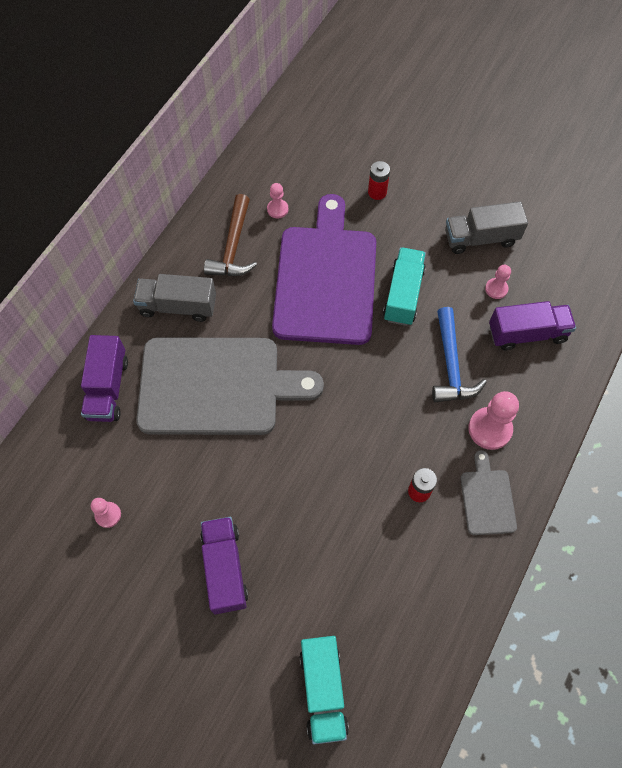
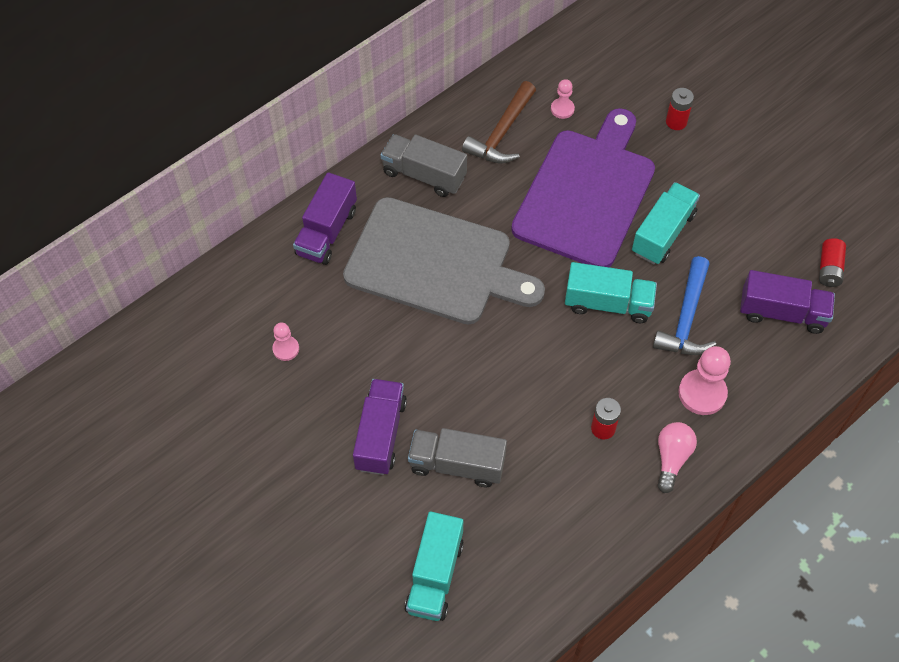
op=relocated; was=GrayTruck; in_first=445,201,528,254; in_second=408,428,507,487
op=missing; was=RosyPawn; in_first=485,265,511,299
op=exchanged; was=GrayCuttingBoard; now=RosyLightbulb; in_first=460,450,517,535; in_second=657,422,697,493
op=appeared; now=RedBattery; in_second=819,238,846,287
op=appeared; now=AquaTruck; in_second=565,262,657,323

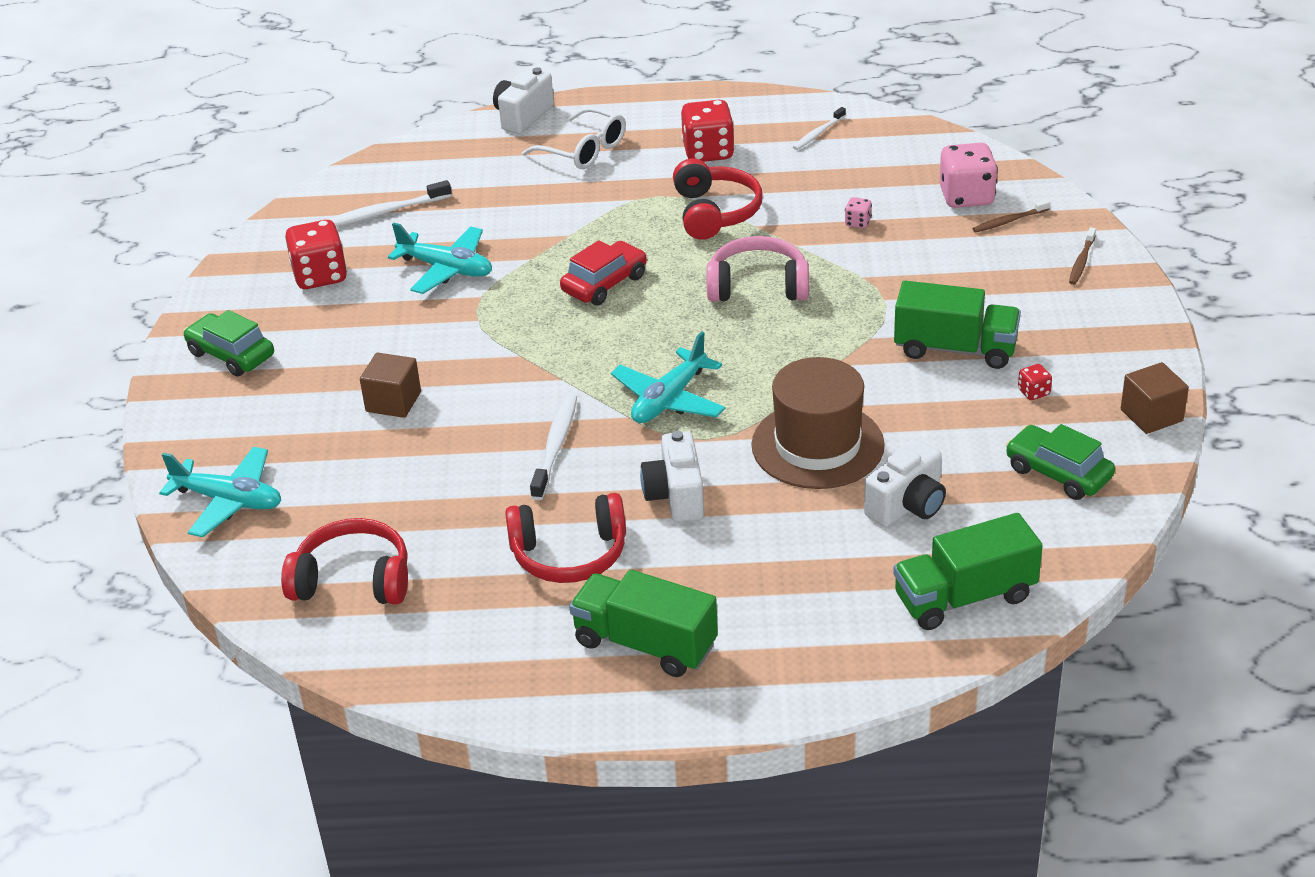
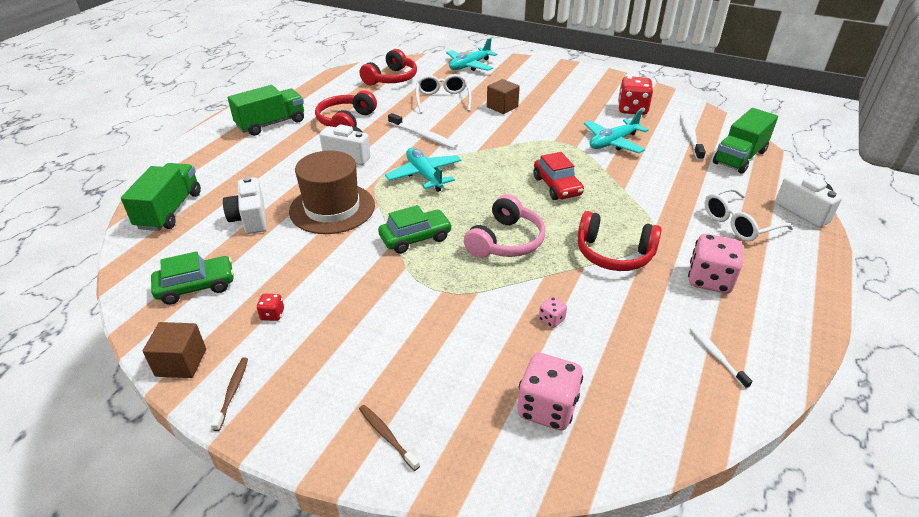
op=colour; was=RedDie; now=RosyDie; in_first=681,100,735,162; in_second=688,234,743,294
op=relocated; was=DarkBrownDentalBrush; in_first=972,200,1050,233; in_second=211,357,248,431
op=relocated; was=EmeraldTruck; in_first=894,281,1021,369; in_second=713,108,778,174
op=relocated; was=EmeraldCar; in_first=183,310,274,377; in_second=378,205,452,254
op=appeared; now=PureWhiteGlasses; in_second=416,74,471,114

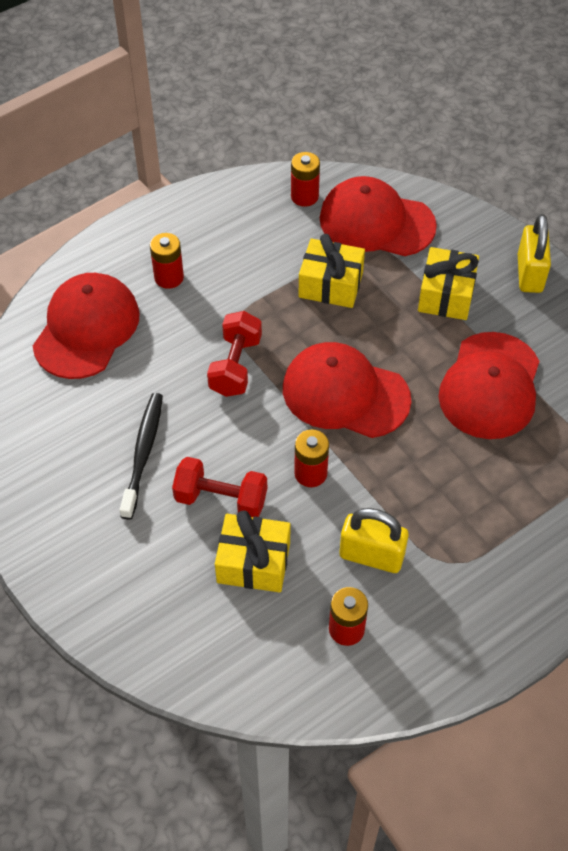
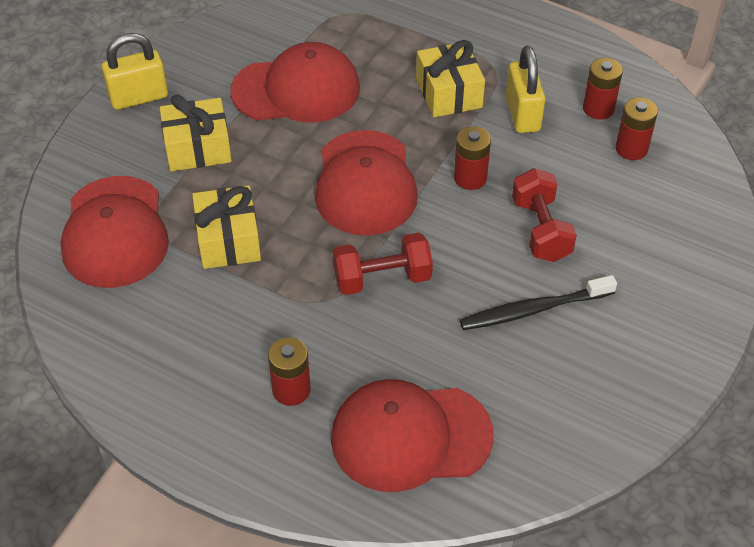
op=relocated; was=RedBattery; in_first=291,152,320,207; in_second=615,97,658,160
op=relocated; was=GoldenWrappedGift; in_first=215,510,290,592; in_second=416,40,485,117

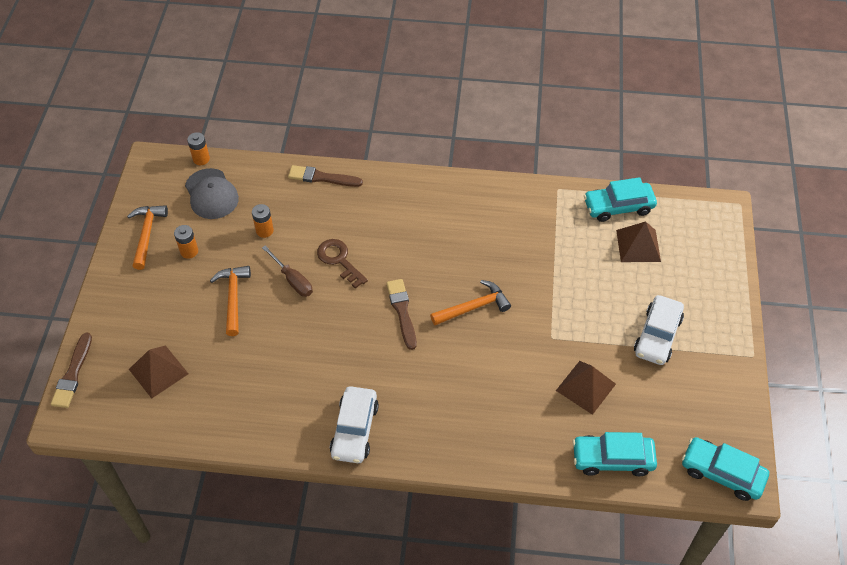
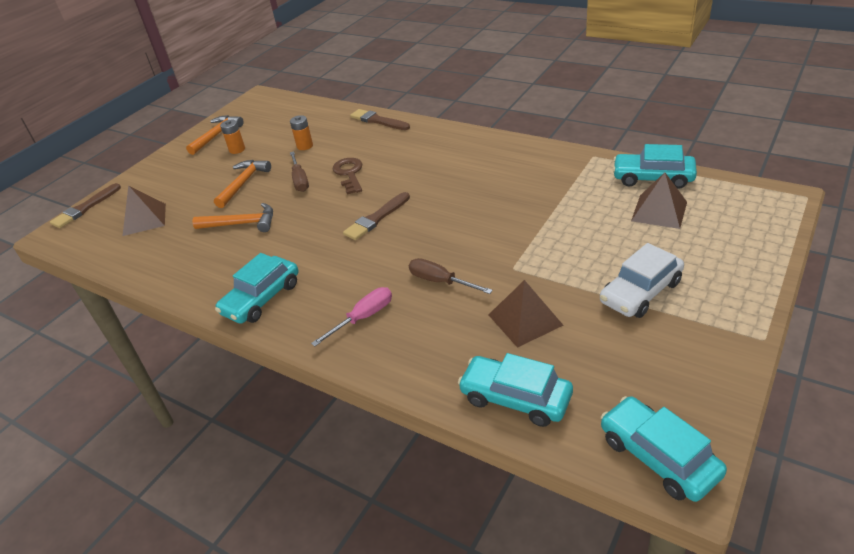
op=missing; was=BrightOrangeBattery; in_first=187,132,210,165
op=missing; was=GrayPeakedCap; in_first=185,168,239,219
op=spun; was=DarkBrownPaintBrush; in_first=386,279,417,350; in_second=343,192,410,240; clockwise=-150
op=relocated; was=BrightOrangeCarpenter'sHammer; in_first=430,280,511,325; in_second=193,203,273,232
op=colour; was=PureWhiteCar; now=AquaCar; in_first=330,386,379,463; in_second=215,253,299,323
op=appeared; now=DarkBrownFlatScrewdriver; in_second=409,258,493,294
op=appeared; now=RosyFlatScrewdriver; in_second=311,287,392,346

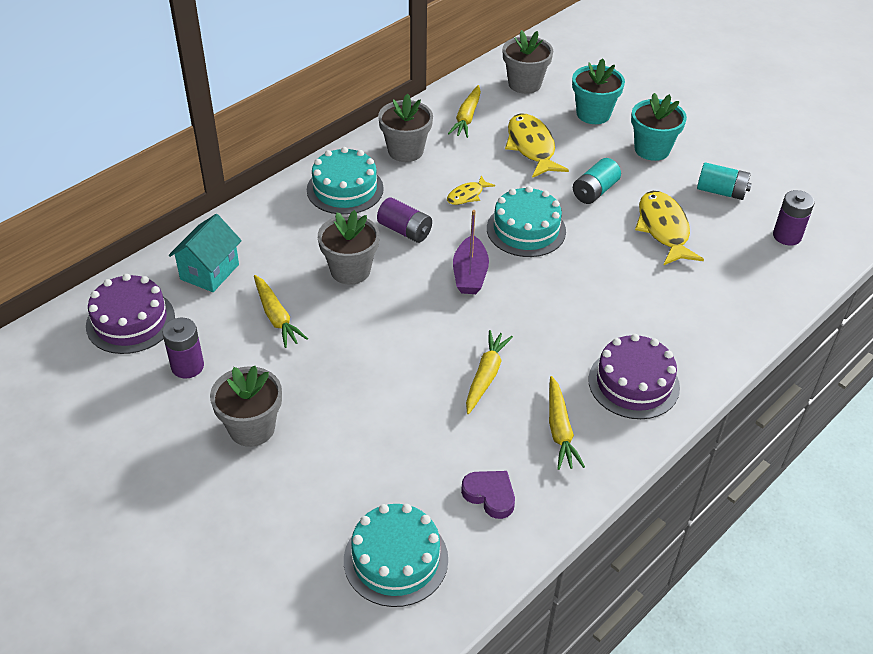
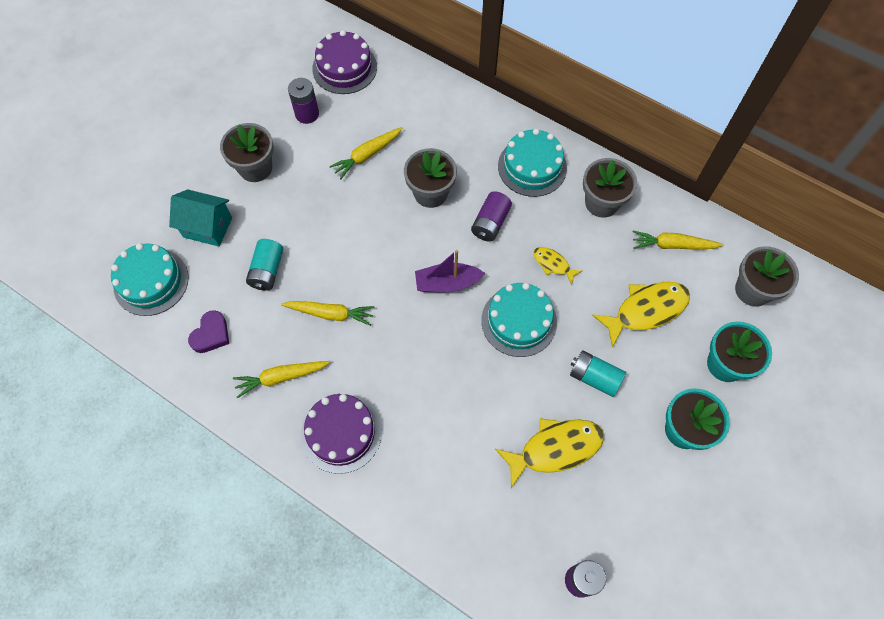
op=relocated; was=AquaBattery; in_first=697,162,752,200; in_second=246,239,283,291
op=relocated; was=AquaCottage; in_first=169,214,242,292; in_second=169,189,232,247

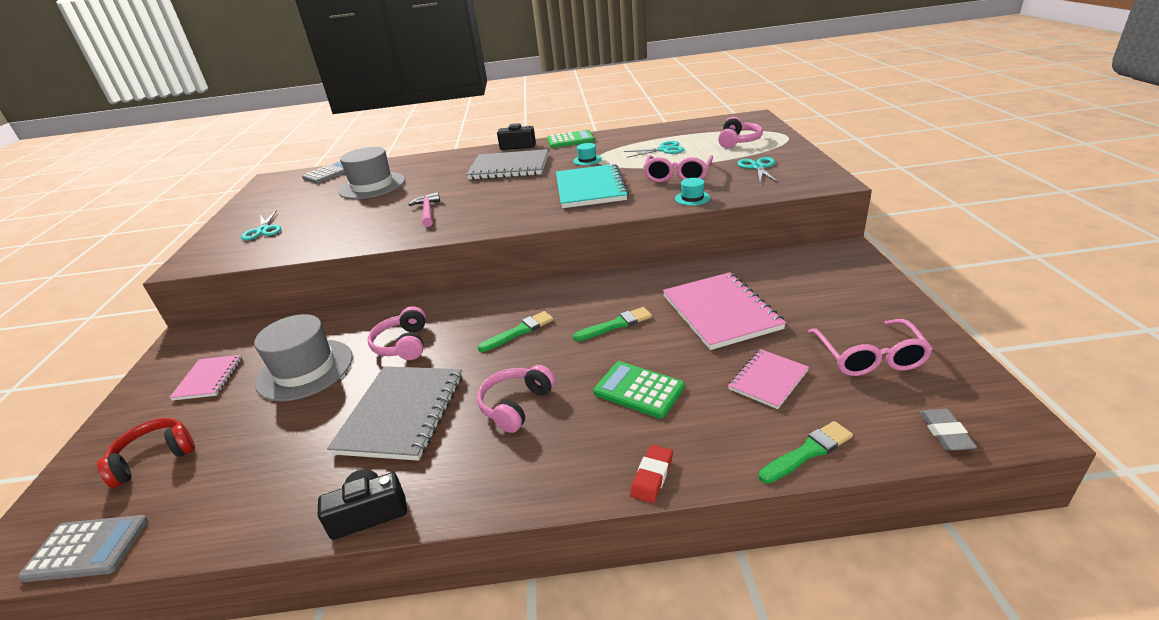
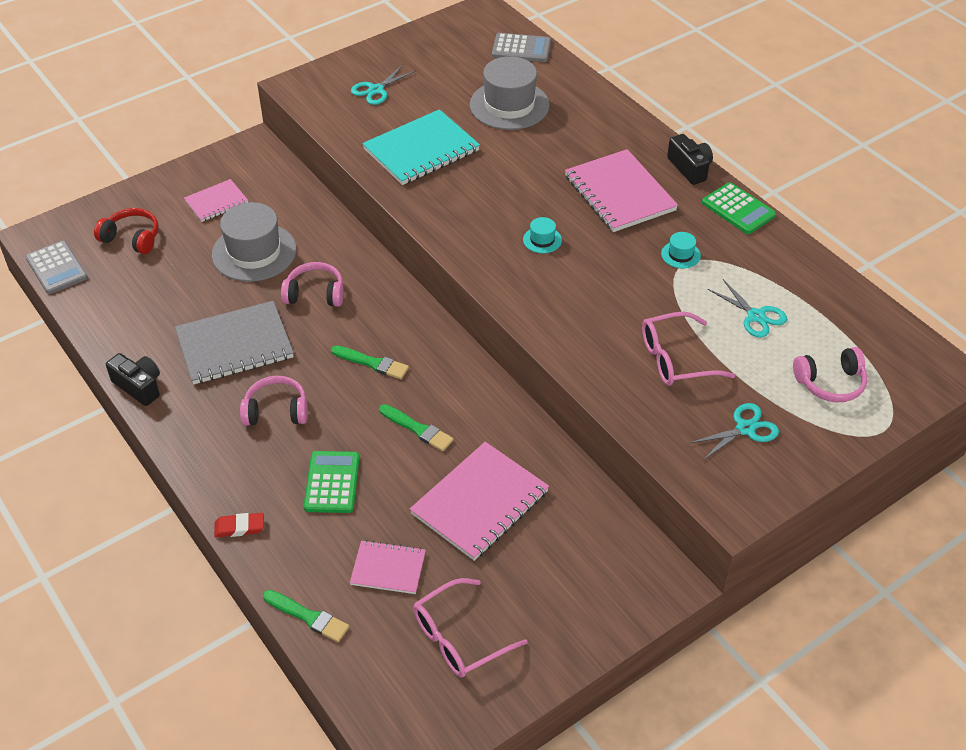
op=colour; was=GrayExerciseBook; now=RosyExerciseBook; in_first=466,149,548,180; in_second=565,149,678,232
op=relocated; was=AquaExerciseBook; in_first=556,164,629,208; in_second=362,109,480,185
op=relocated; was=AquaTallHat; in_first=675,178,710,206; in_second=523,217,562,253
op=missing; was=RosyCarpenter'sHammer; in_first=408,192,440,227
op=spun; was=RosyHeadphones; in_first=368,306,426,360; in_second=281,262,344,307; clockwise=45
op=missing; was=GrayEraser; in_first=919,409,977,451

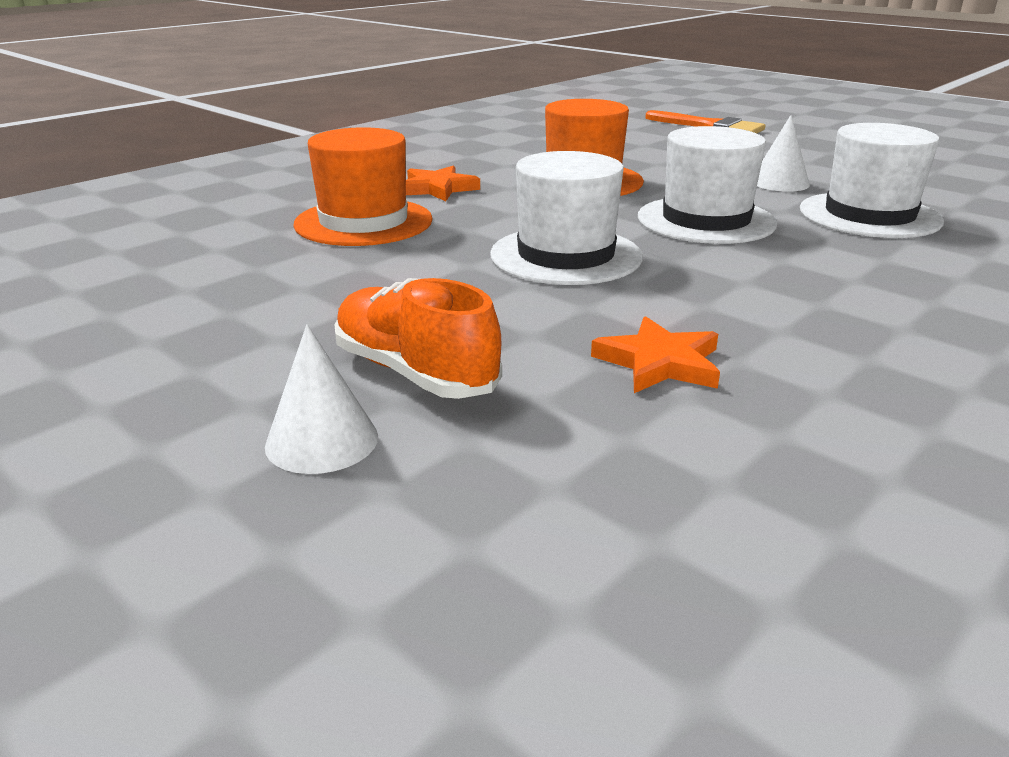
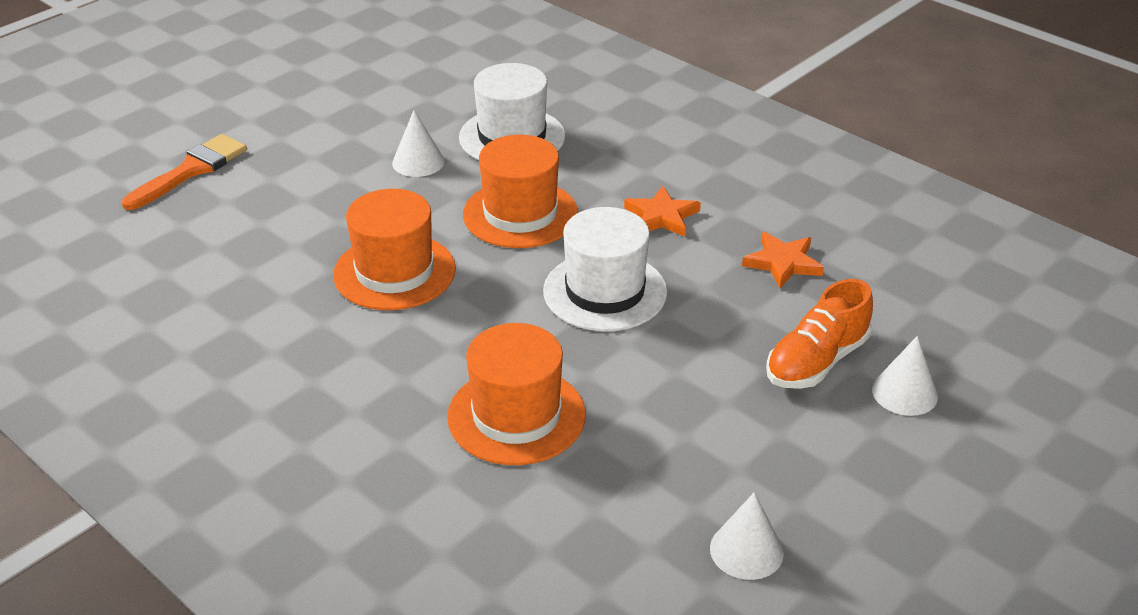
op=colour; was=PureWhiteTallHat; now=BrightOrangeTallHat; in_first=638,126,777,244; in_second=463,135,578,248
op=relocated; was=BrightOrangeStarShape; in_first=406,165,480,201; in_second=624,186,701,237
op=appeared; now=PureWhiteConeShape; in_second=710,492,784,580

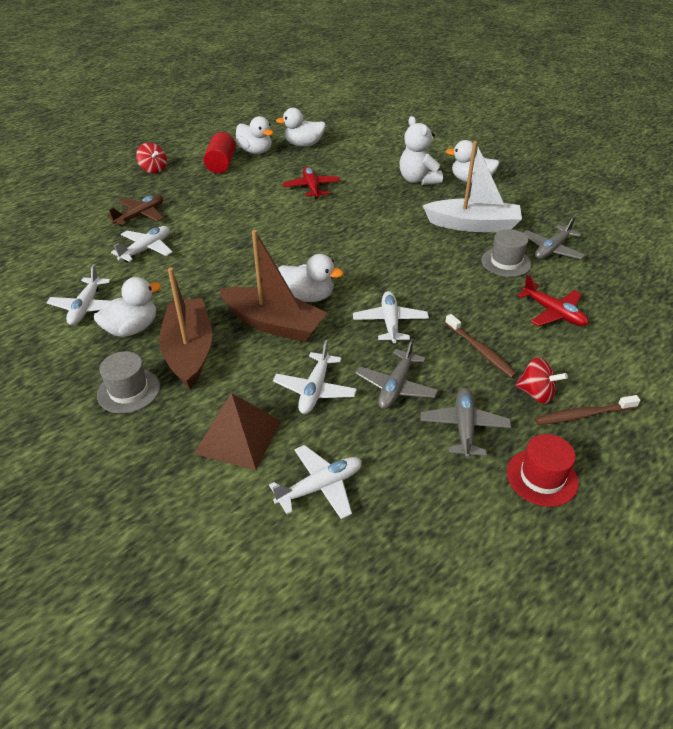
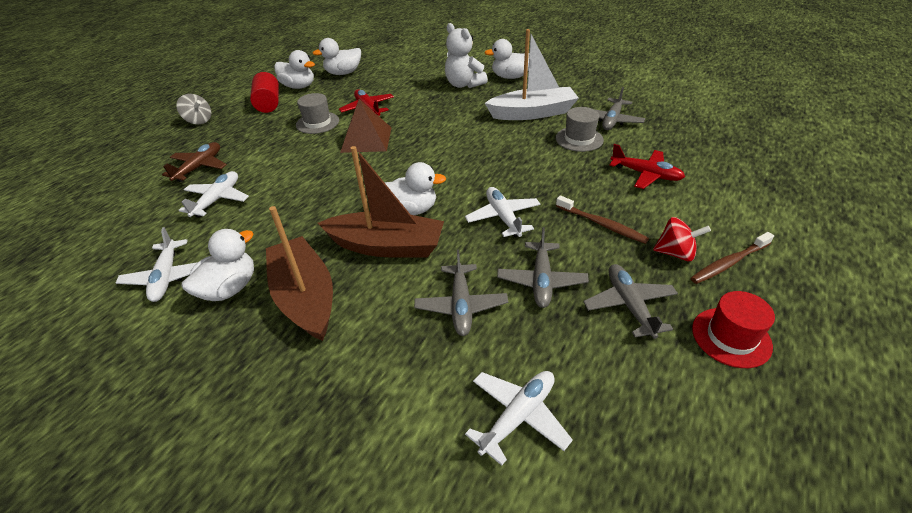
op=colour; was=RedToyTop; now=GrayToyTop; in_first=136,143,167,173; in_second=176,94,212,124
op=colour; was=PureWhiteAeroplane; now=GrayAeroplane; in_first=273,340,357,414; in_second=414,249,508,336
op=relocated; was=GrayTallHat; in_first=97,351,160,414; in_second=296,93,339,134
op=relocated; was=DarkBrownSolidPyramid; in_first=194,393,281,470; in_second=340,99,391,153

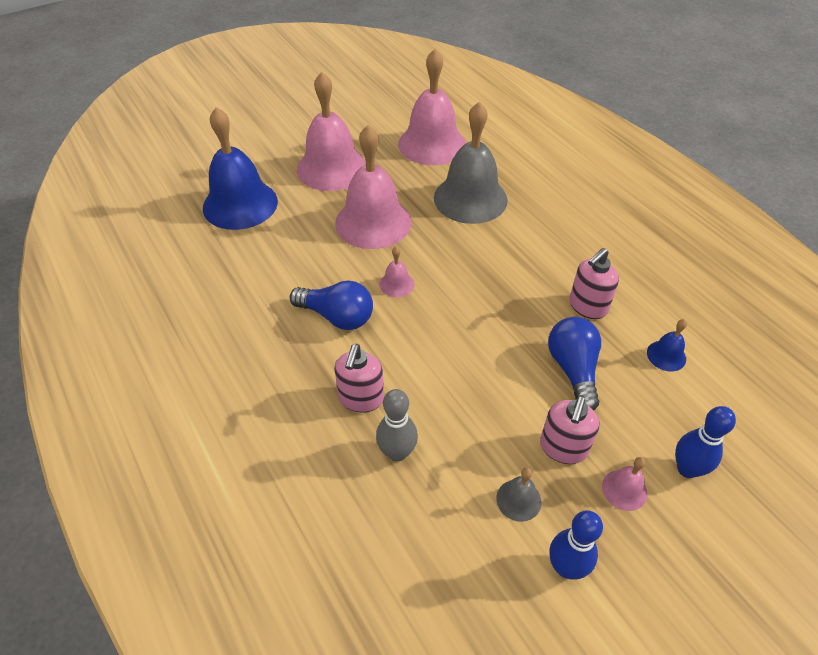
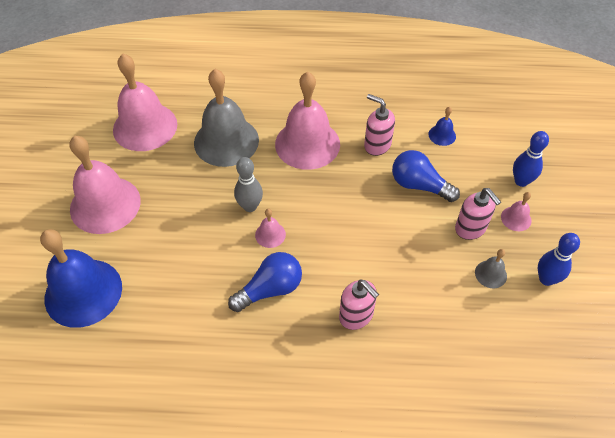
op=relocated; was=RosyHandBell; in_first=335,125,411,249; in_second=275,72,340,170
op=spun; was=RosySoapPump; in_first=570,248,619,319; in_second=364,94,395,156; clockwise=135
op=relocated; was=GrayTenpin; in_first=376,389,418,462; in_second=234,157,263,212

